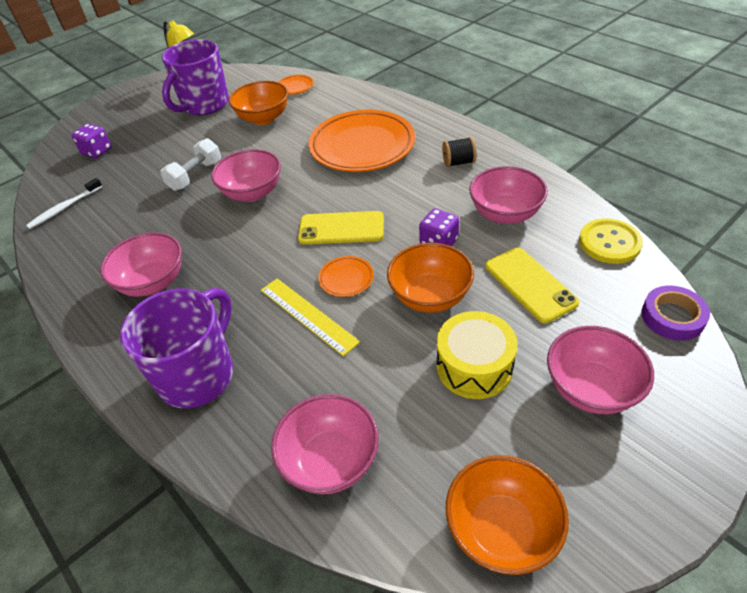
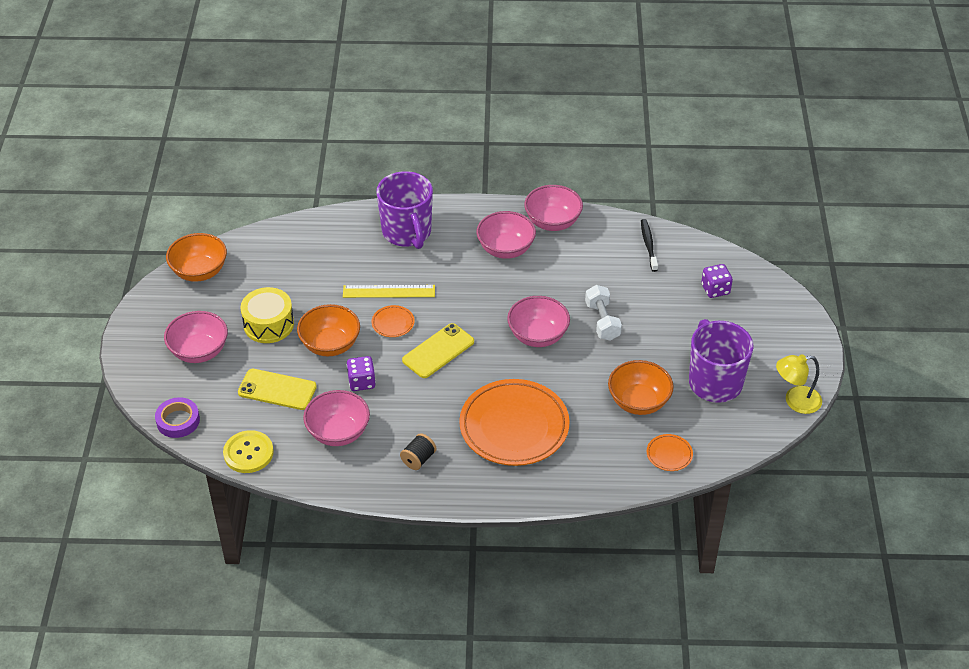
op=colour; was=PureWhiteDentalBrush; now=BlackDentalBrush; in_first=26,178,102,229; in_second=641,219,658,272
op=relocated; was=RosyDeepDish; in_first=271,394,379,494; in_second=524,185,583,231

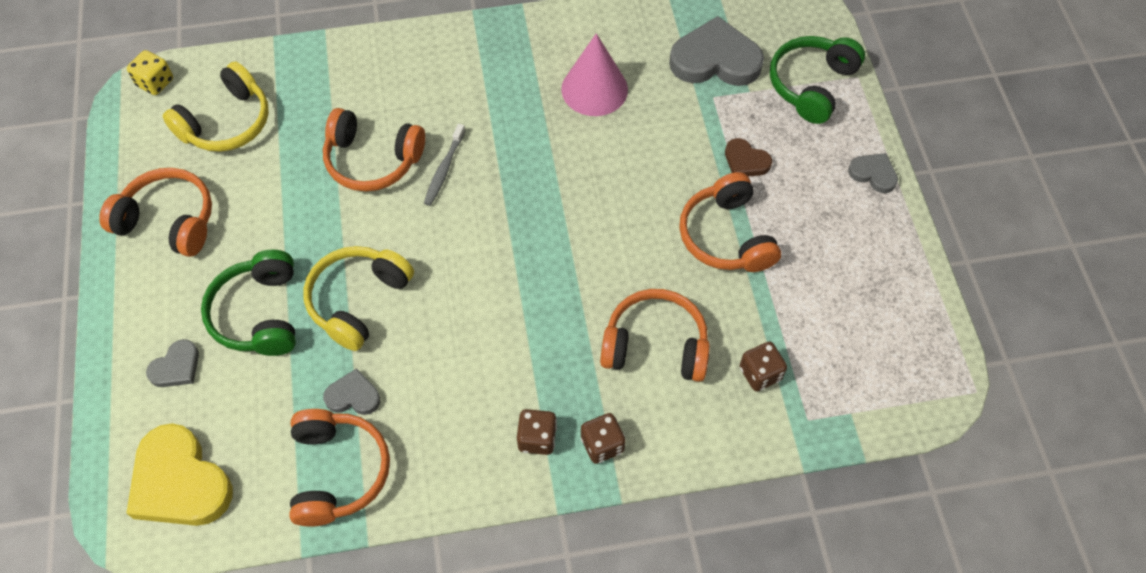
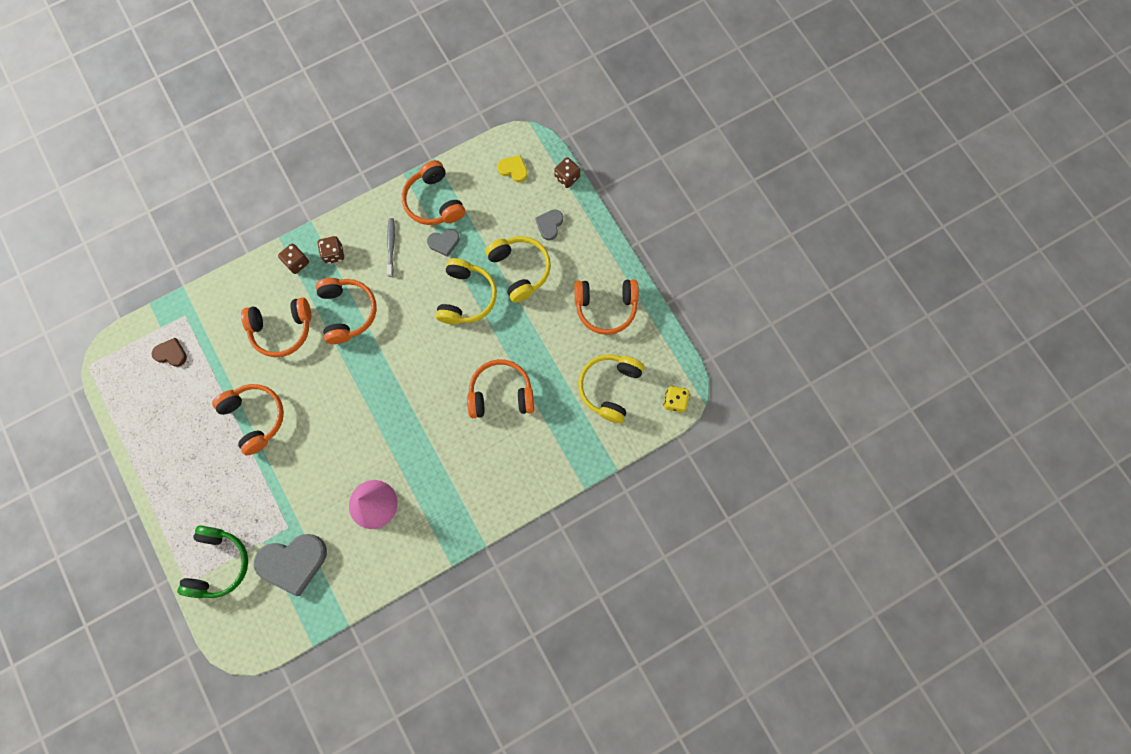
op=relocated; was=GrayDentalBrush; in_first=424,124,465,206; in_second=387,218,395,277
op=relocated; was=DarkBrownHeart; in_first=725,138,772,176; in_second=152,338,187,367
op=missing; was=GrayHeart; in_first=848,153,898,193
op=colour; was=EmeraldHeadphones; now=GoldenHeadphones; in_first=201,250,296,356; in_second=485,236,551,303
op=relocated; was=DarkBrownDie; in_first=740,341,787,392; in_second=554,157,580,188
op=size; was=GoldenHeart; in_first=126,423,233,526; in_second=497,155,528,183; ratio=0.51
op=appeared; now=BrightOrangeHeadphones; in_second=316,278,377,344

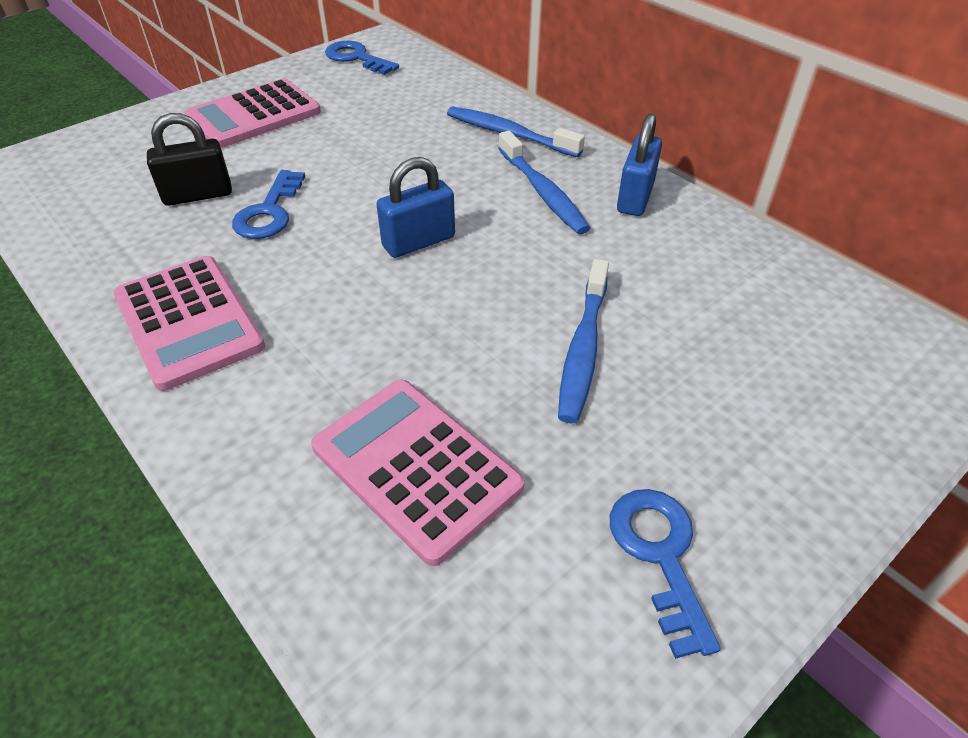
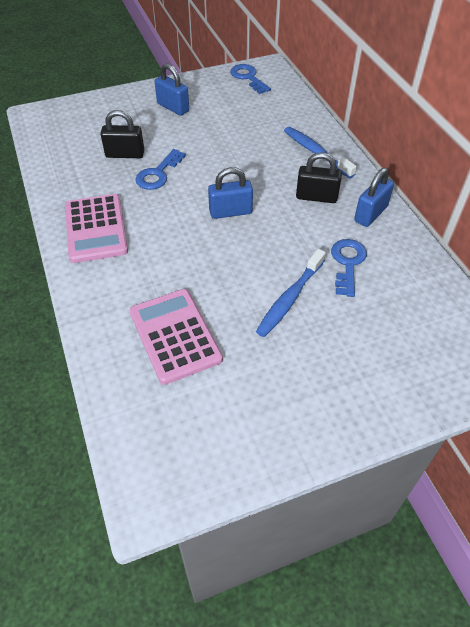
op=exchanged; was=RosyPocketCalculator; now=RoyalBlueSmallLock; in_first=185,79,321,148; in_second=154,63,189,116
op=exchanged; was=RoyalBlueDentalBrush; now=BlackSmallLock; in_first=498,131,590,234; in_second=296,152,342,203
op=relocated; was=RoyalBlueKey; in_first=610,489,721,659; in_second=331,239,367,297

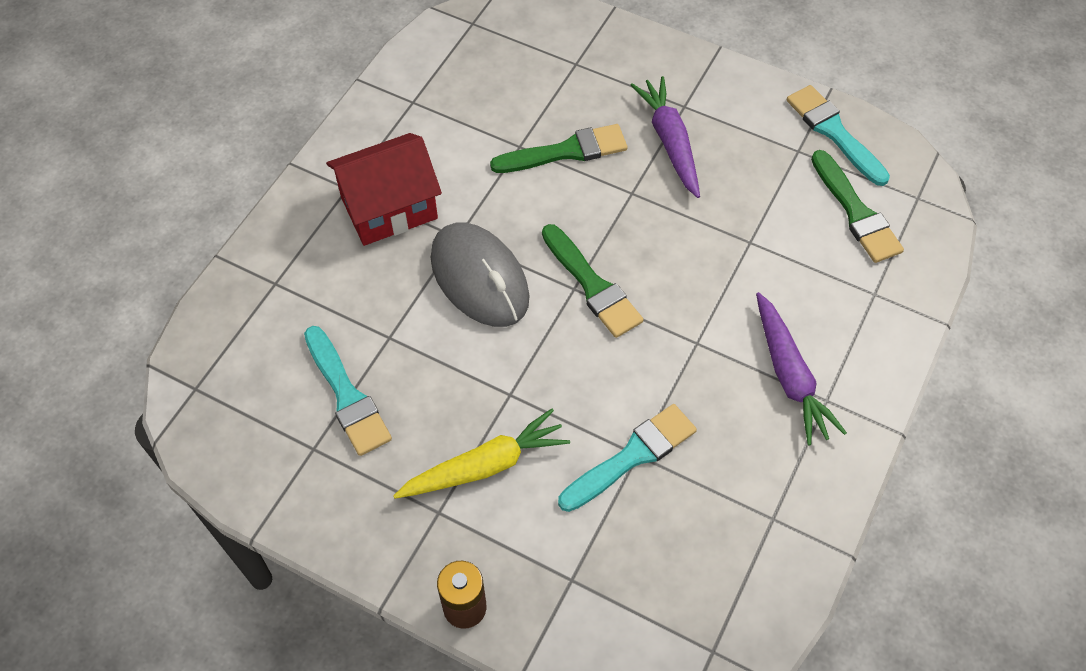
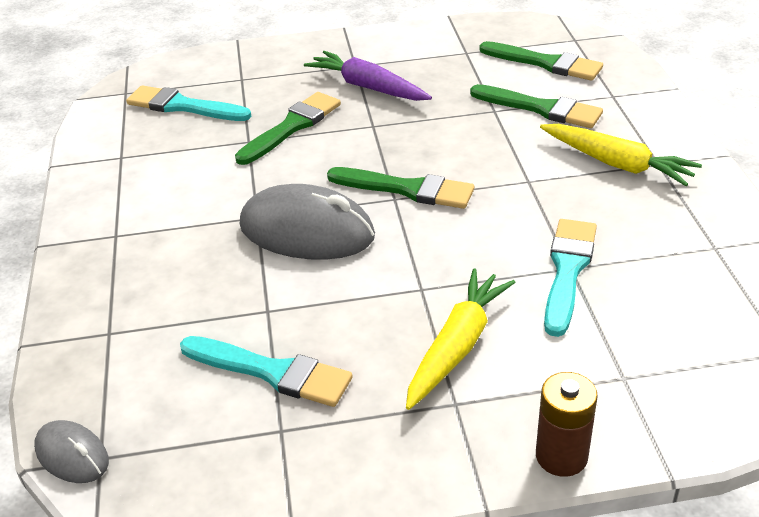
op=relocated; was=AquaPaintBrush; in_first=787,85,890,186; in_second=126,85,252,121
op=missing; was=RedCottage; in_first=326,133,442,246
op=colour; was=RoyalPurpleCarrot; now=GoldenCarrot; in_first=756,292,847,446; in_second=540,124,702,186
op=appeared; now=EmeraldPaintBrush; in_second=470,84,603,128
op=appeared; now=GrayMouse; in_second=34,420,109,483

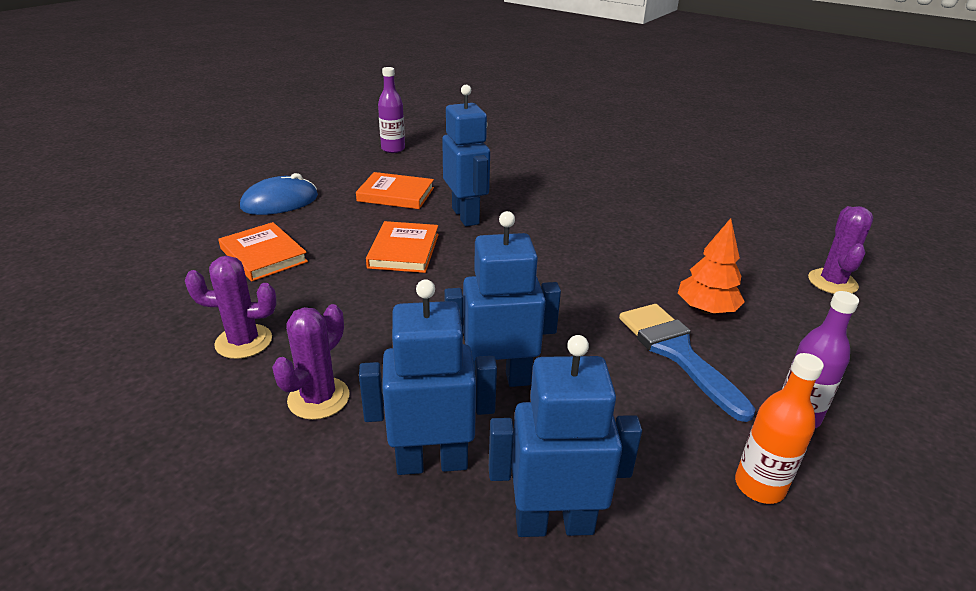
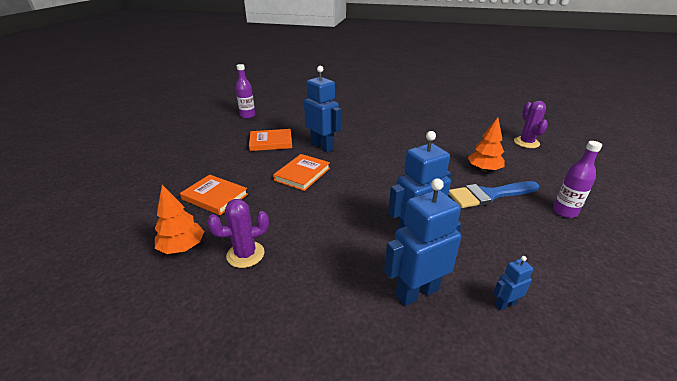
op=missing; was=RoyalBlueMouse; in_first=240,173,318,215
op=spun; was=BrightOrangeHardcover; in_first=366,221,439,273; in_second=273,154,330,191; clockwise=45
op=missing; was=RoyalPurplePricklyPlant; in_first=272,304,350,420
op=spun; was=RoyalBluePaintBrush; in_first=619,304,755,422; in_second=449,181,539,208; clockwise=-60
op=size; was=RoyalBlueRobotFigure; in_first=489,335,642,537; in_second=493,256,533,311; ratio=0.48
op=missing; was=BrightOrangeBottle; in_first=735,353,824,504
op=appeared; now=BrightOrangeTree; in_second=155,185,204,254

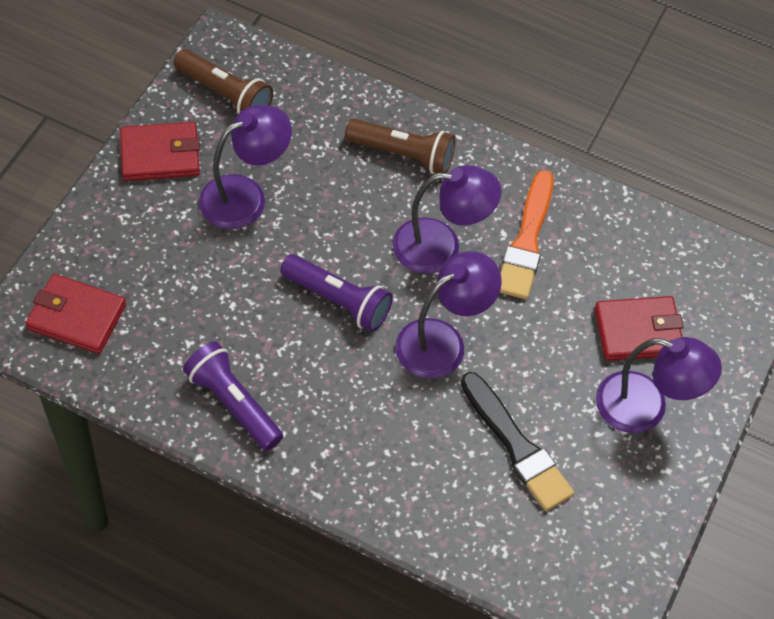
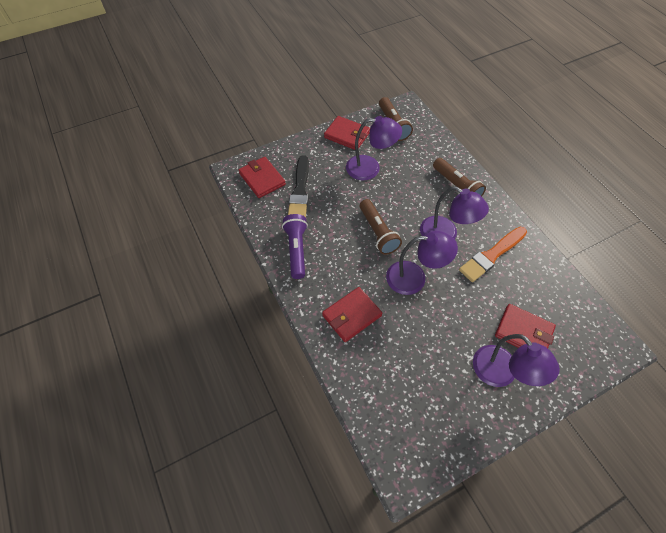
op=colour; was=RoyalPurplePocketTorch; now=DarkBrownPocketTorch; in_first=280,254,393,332; in_second=360,199,402,255
op=relocated; was=BlackPaintBrush; in_first=461,372,574,511; in_second=288,156,309,218
op=appeared; now=RedBillfold; in_second=322,287,382,342

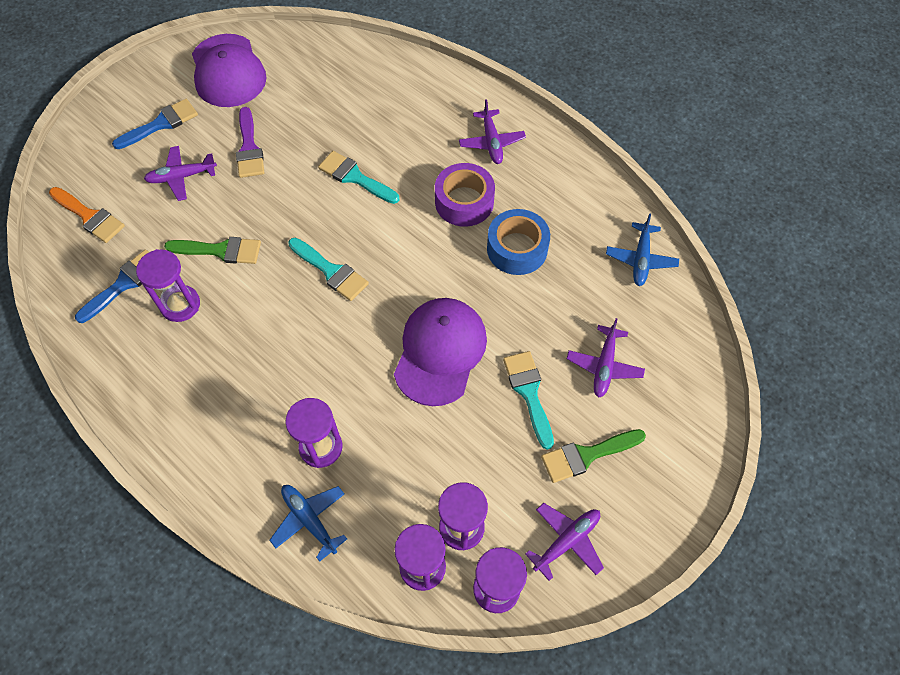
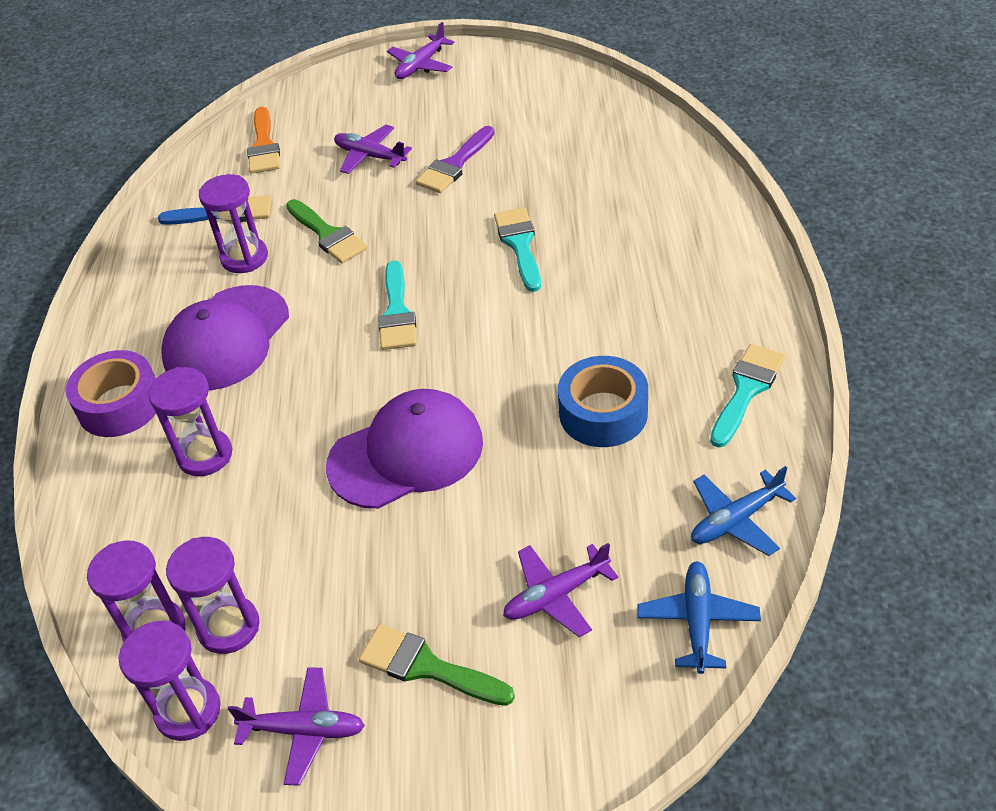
op=relocated; was=RoyalPurplePeakedCap; in_first=192,34,266,107; in_second=161,285,289,390
op=missing; was=RoyalBluePaintBrush; in_first=112,99,198,149
op=relocated; was=RoyalPurpleAeroplane; in_first=459,99,526,164; in_second=387,22,455,79
op=relocated; was=RoyalPurpleStickyTape; in_first=435,163,495,227; in_second=66,350,156,437
op=relocated; was=AquaPaintBrush; in_first=503,351,554,450; in_second=710,344,785,448
op=relocated; was=RoyalBlueAeroplane; in_first=269,485,347,562; in_second=637,561,761,674

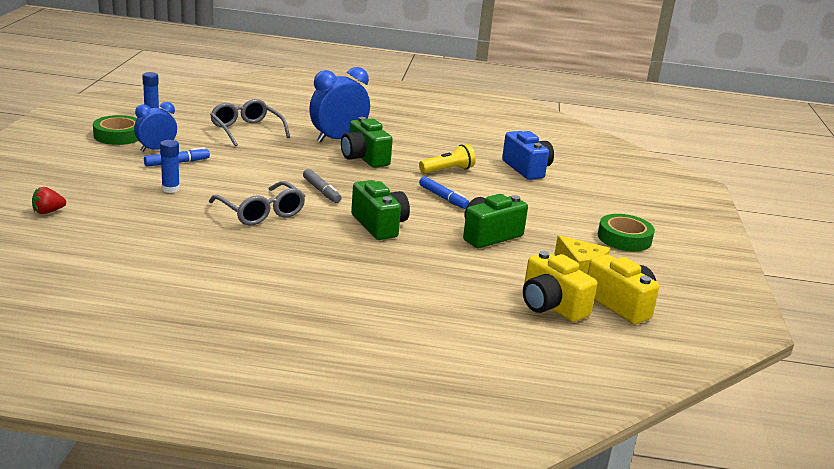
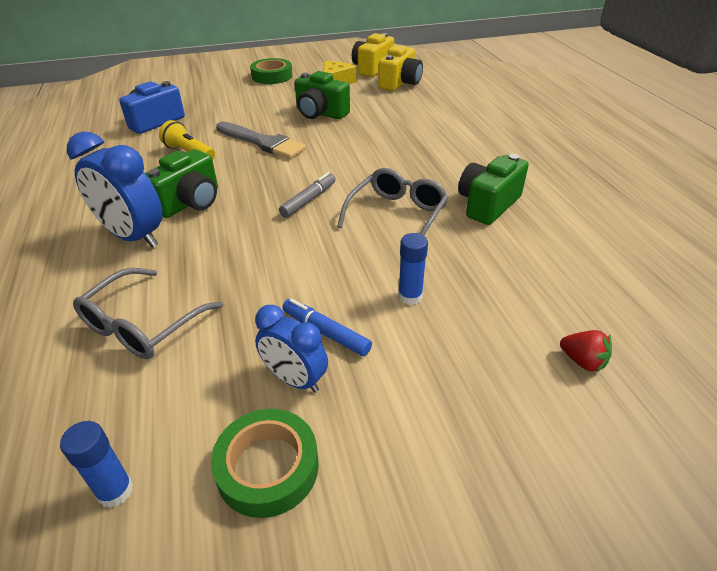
op=exchanged; was=RoyalBlueFeltPen; now=GrayPaintBrush; in_first=419,176,469,209; in_second=216,122,306,159
op=relocated; was=EmeraldCamera; in_first=351,180,410,240; in_second=458,154,529,225

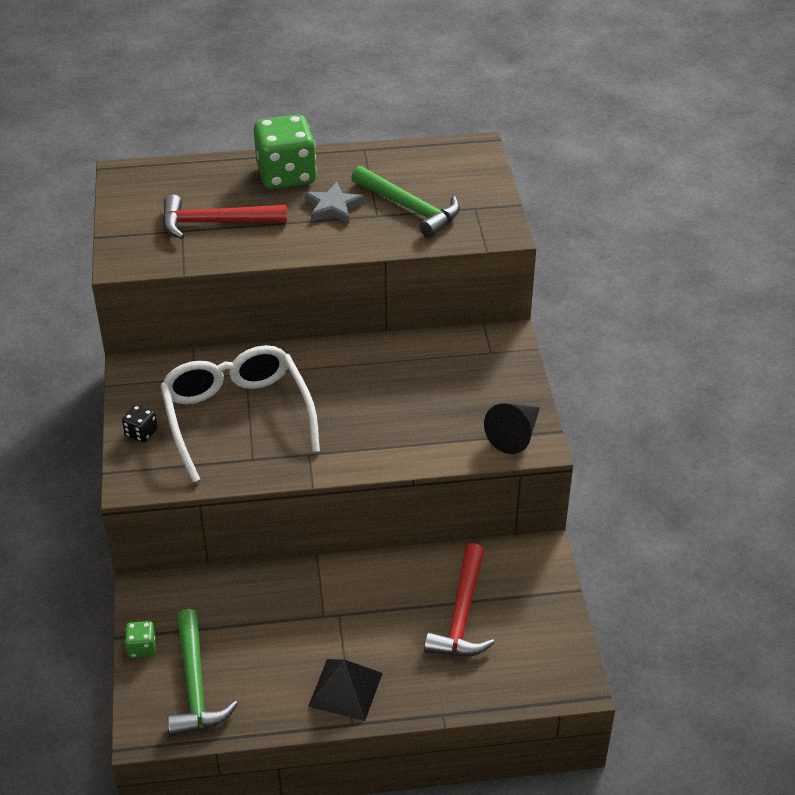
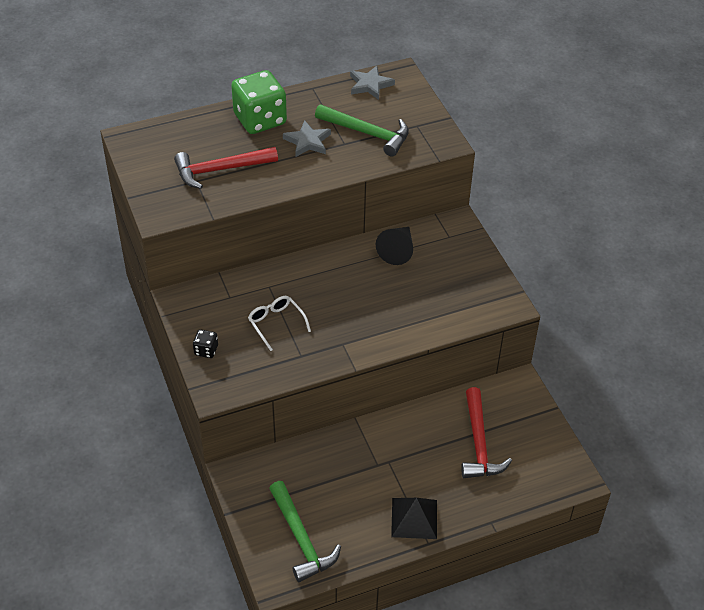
op=size; was=PureWhiteGlasses; in_first=160,345,320,483; in_second=248,296,311,351; ratio=0.47
op=relocated; was=BlackConeShape; in_first=484,403,540,454; in_second=376,227,413,265
op=missing; was=EmeraldDie; in_first=125,621,156,658
op=appeared; now=GrayStarShape; in_second=350,66,395,100

